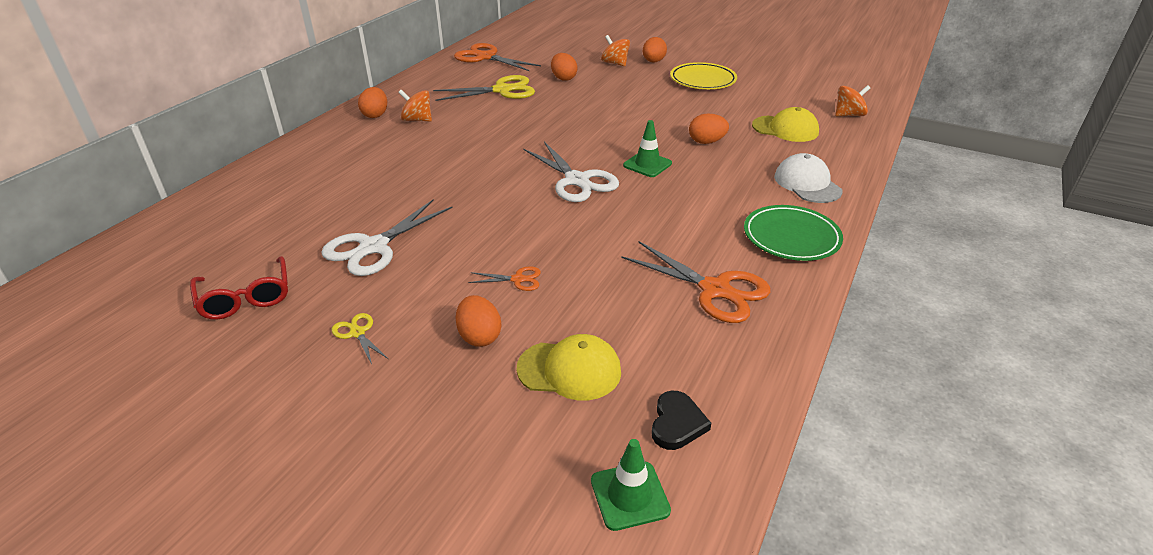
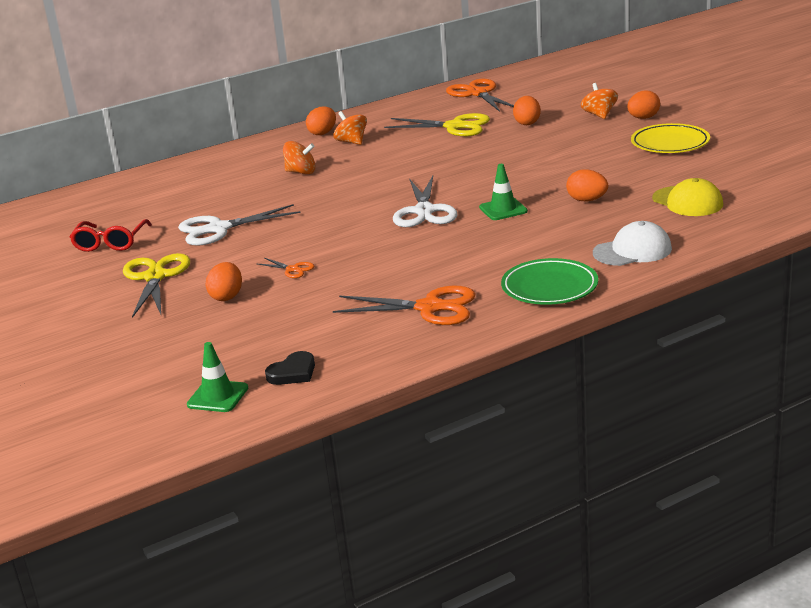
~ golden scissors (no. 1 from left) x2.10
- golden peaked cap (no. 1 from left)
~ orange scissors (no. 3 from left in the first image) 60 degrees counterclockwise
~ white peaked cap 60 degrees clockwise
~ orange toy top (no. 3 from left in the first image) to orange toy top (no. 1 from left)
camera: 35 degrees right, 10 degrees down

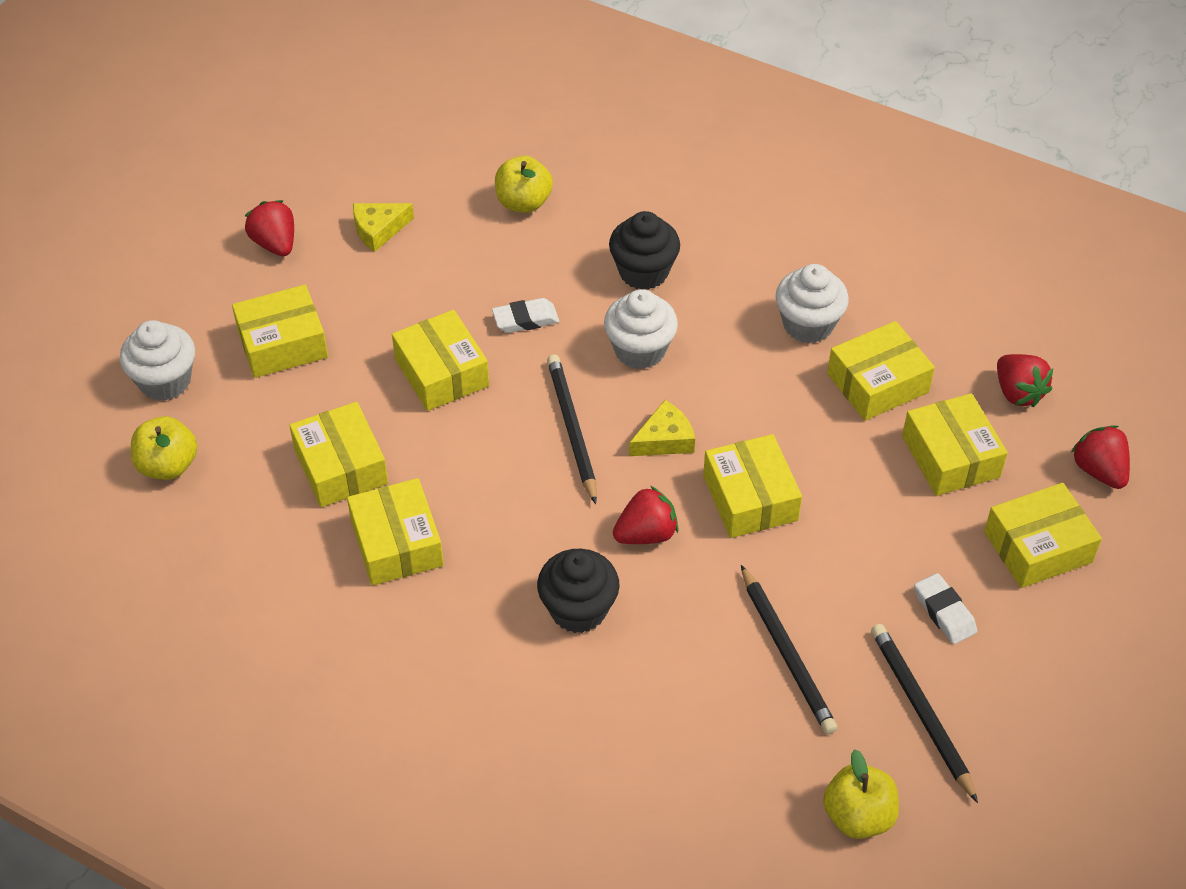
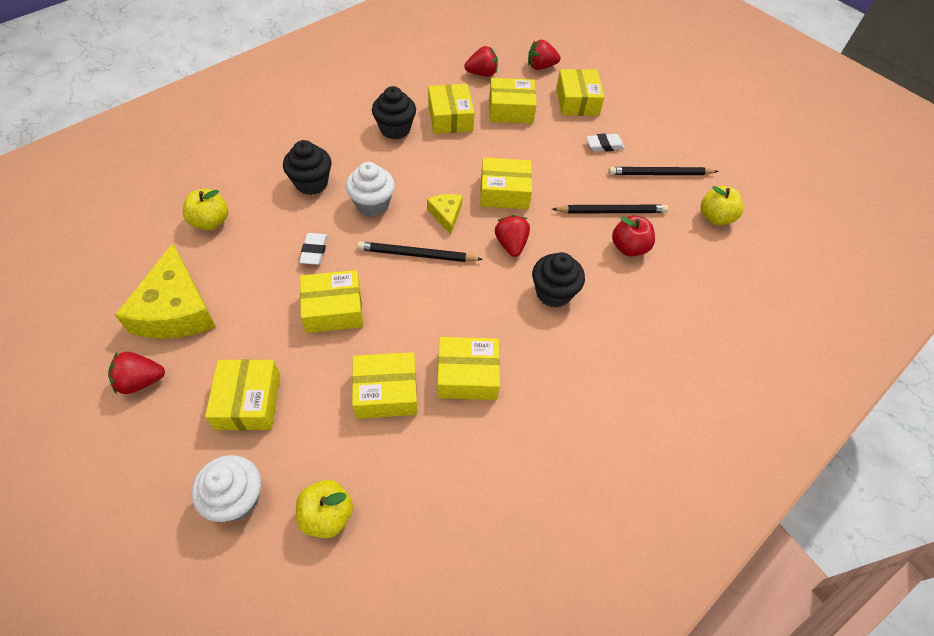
~ golden cheese wedge (no. 1 from left) x2.00
~ white fairy cake (no. 3 from left) to black fairy cake (no. 2 from left)
+ red apple
camera: 75 degrees left, 5 degrees up

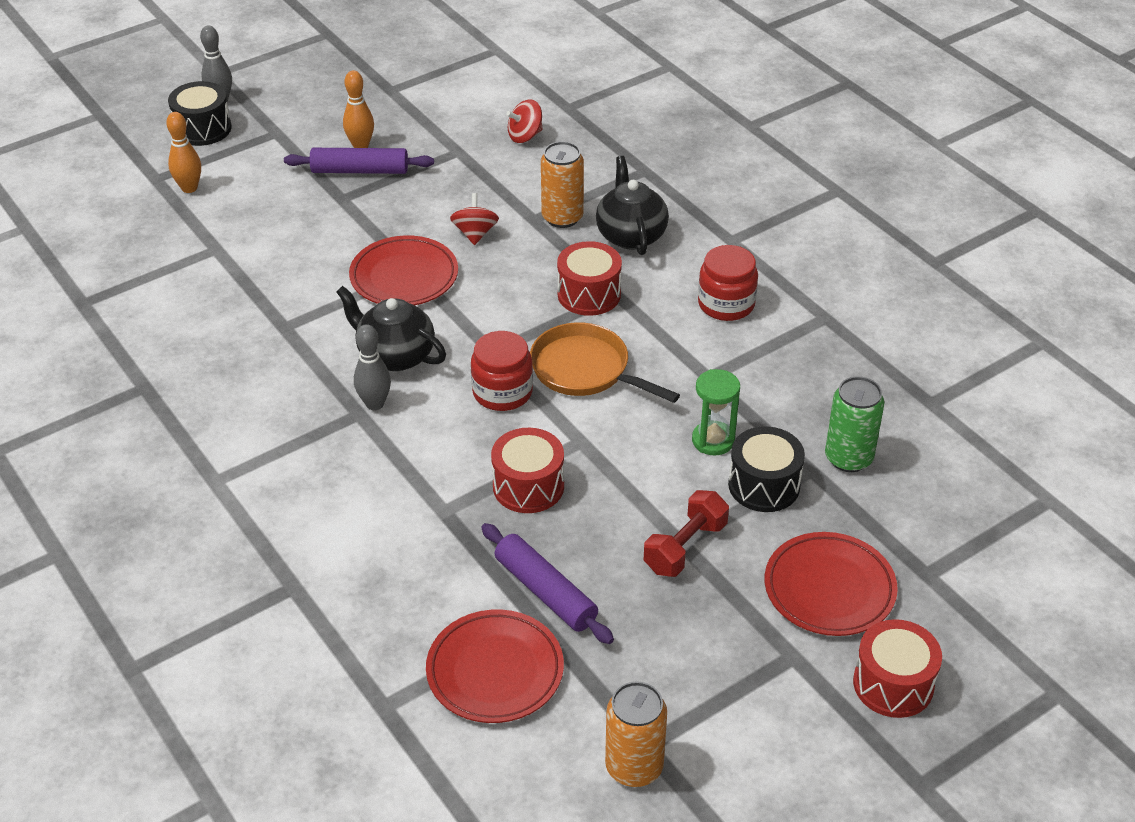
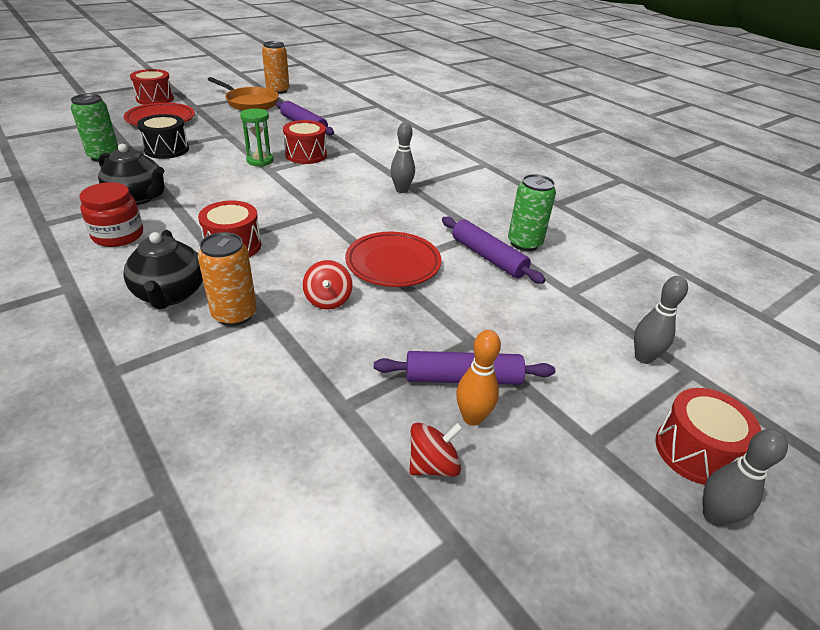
~ orange tenpin (no. 1 from left) to grey tenpin (no. 2 from left)
~ black snare drum (no. 1 from left) to red snare drum (no. 4 from left)
~ black tea pot (no. 1 from left)
- red flat dish (no. 2 from left)
- red preserve jar (no. 1 from left)
~ red toy top (no. 2 from left)
~ orange frying pan
- red hand weight
~ green sandglass
+ violet rolling pin (no. 3 from left)
+ green soda can (no. 2 from left)
camera: 175 degrees right, 5 degrees down

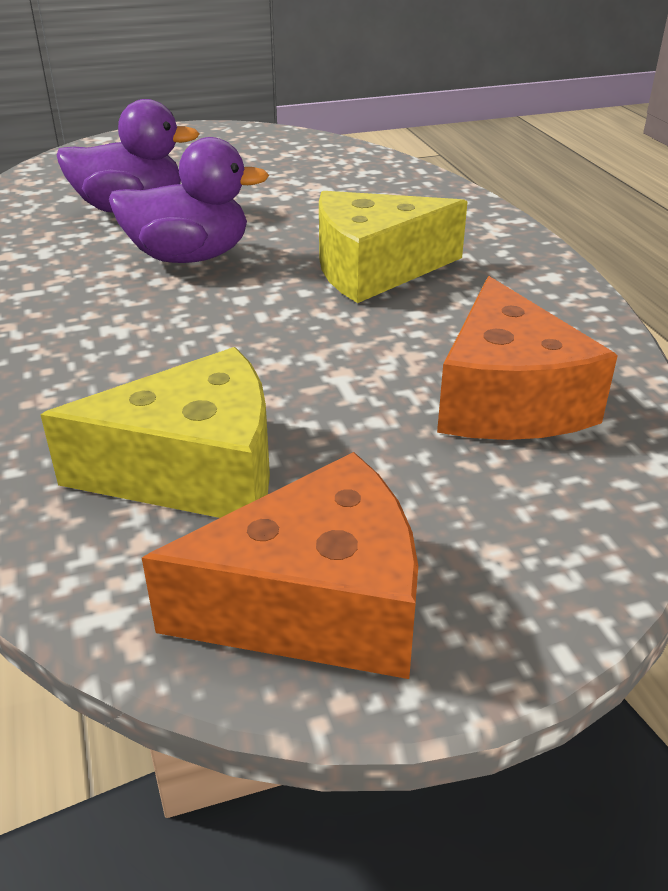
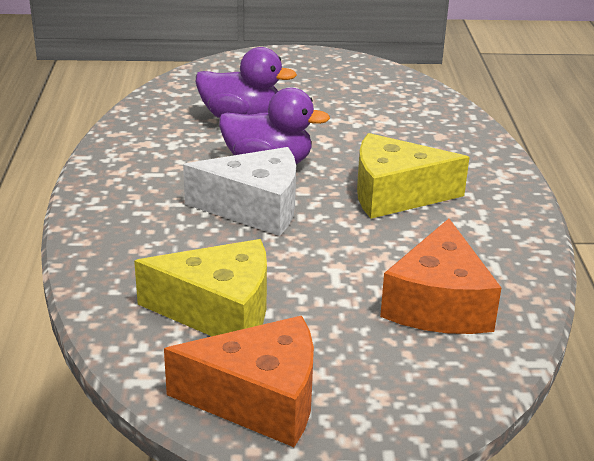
+ white cheese wedge
camera: 15 degrees right, 5 degrees down

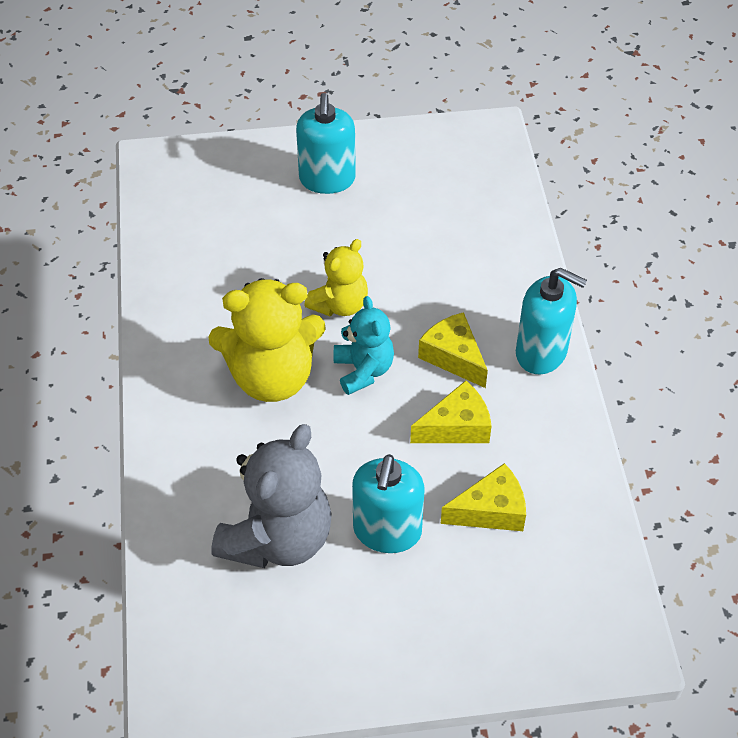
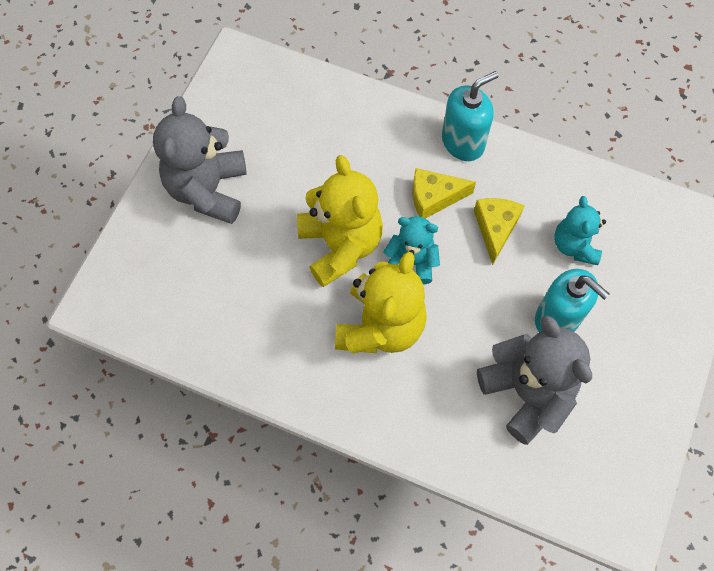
~ turquoise soap dispenser (no. 1 from left) to grey teddy bear (no. 1 from left)
~ golden teddy bear (no. 2 from left in the first image) x1.68
~ golden cheese wedge (no. 3 from left) to turquoise teddy bear (no. 2 from left)
camera: 60 degrees left, 15 degrees up

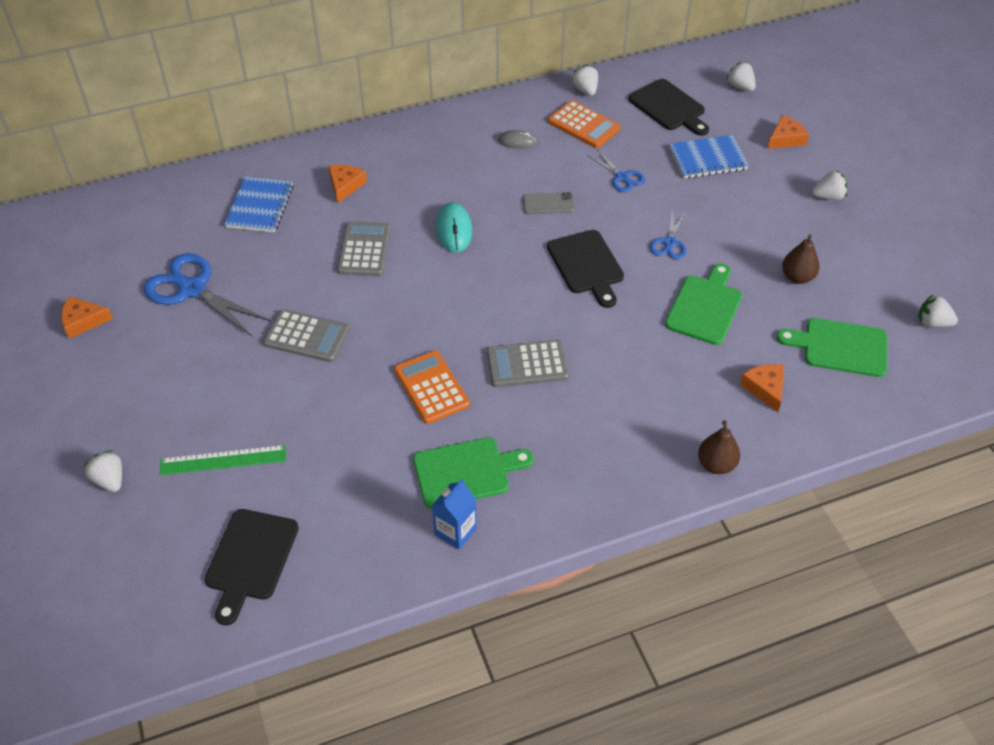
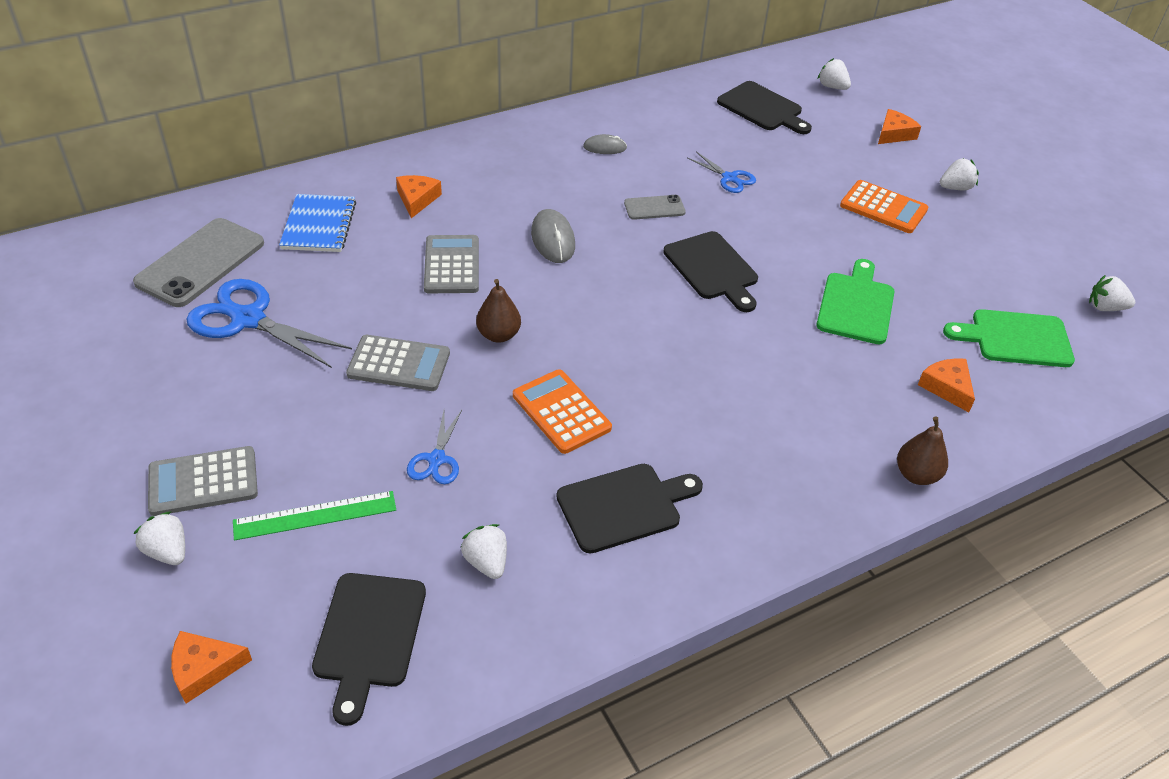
~ orange cheese wedge (no. 1 from left)
~ green chopping board (no. 1 from left) to black chopping board (no. 2 from left)
- cobalt carton
~ turquoise computer mouse to grey computer mouse (no. 1 from left)
~ grey adding machine (no. 3 from left in the first image) to grey adding machine (no. 1 from left)
~ orange adding machine (no. 2 from left)
~ white strawberry (no. 2 from left)
~ cobalt scissors (no. 3 from left in the first image) to cobalt scissors (no. 2 from left)
- cobalt notepad (no. 2 from left)
~ dark brown toy pear (no. 2 from left in the first image) to dark brown toy pear (no. 1 from left)
+ grey phone (no. 1 from left)
camera: 10 degrees left, 5 degrees down

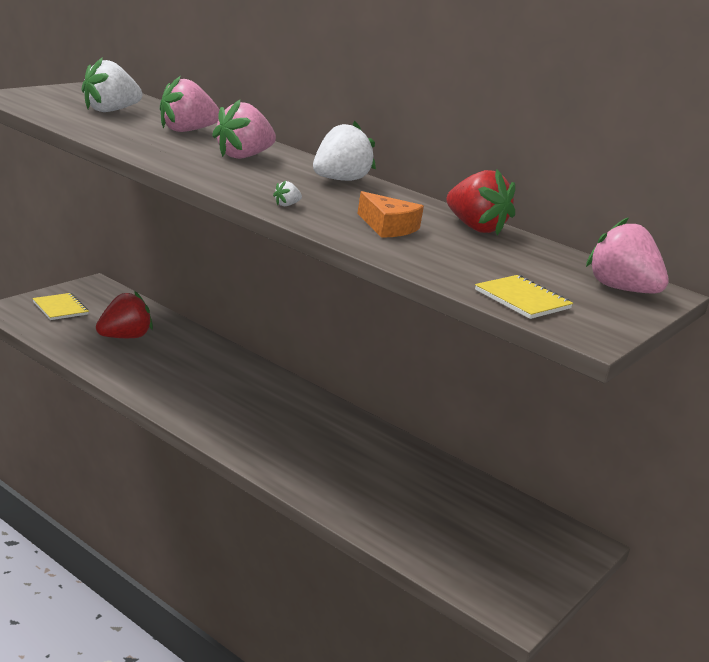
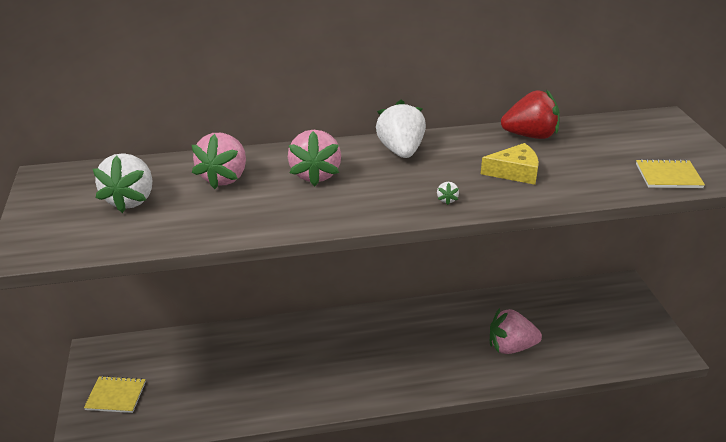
- red strawberry (no. 1 from left)
~ orange cheese wedge to golden cheese wedge
~ rose-pink strawberry (no. 3 from left)
camera: 45 degrees left, 10 degrees up

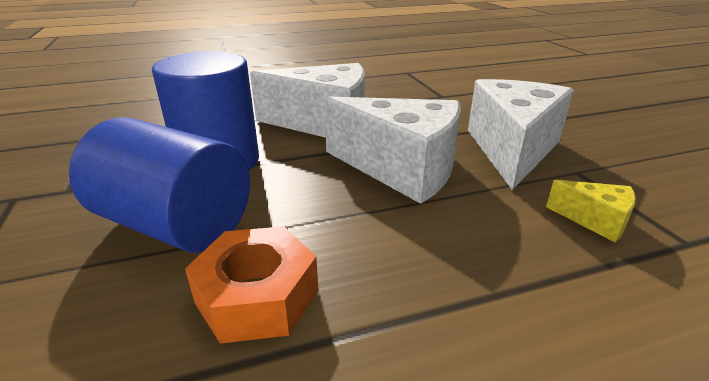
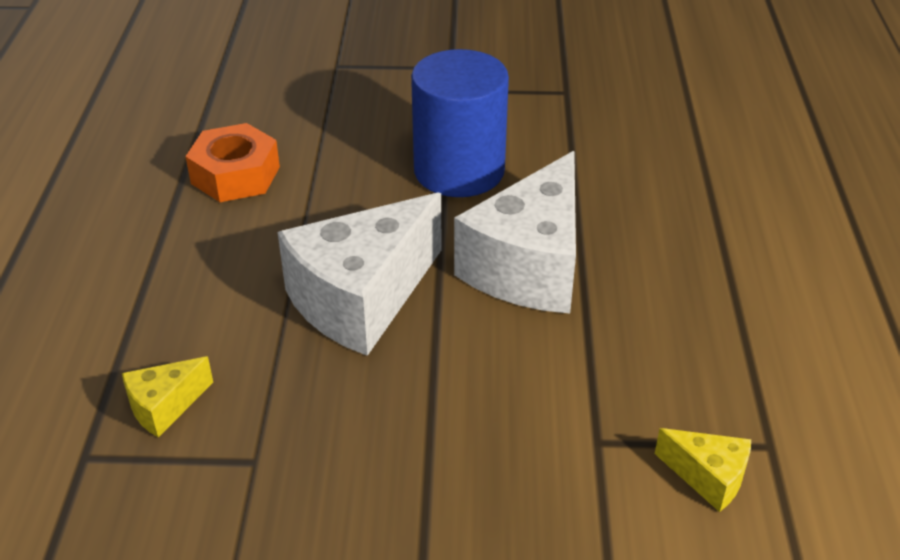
- cobalt cylinder (no. 1 from left)
- white cheese wedge (no. 3 from left)
+ golden cheese wedge (no. 2 from left)
camera: 110 degrees right, 10 degrees up

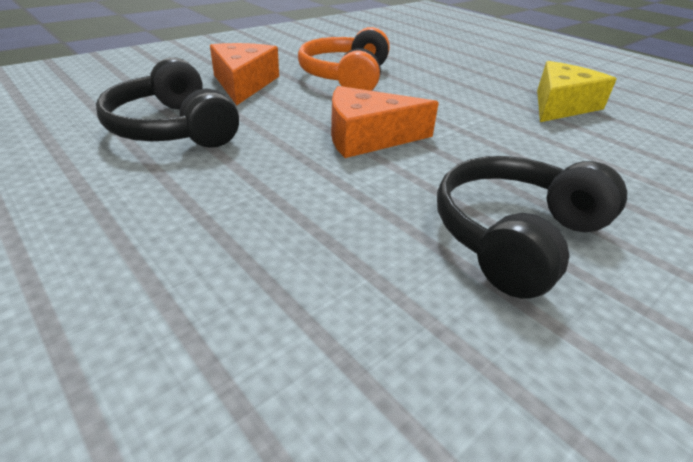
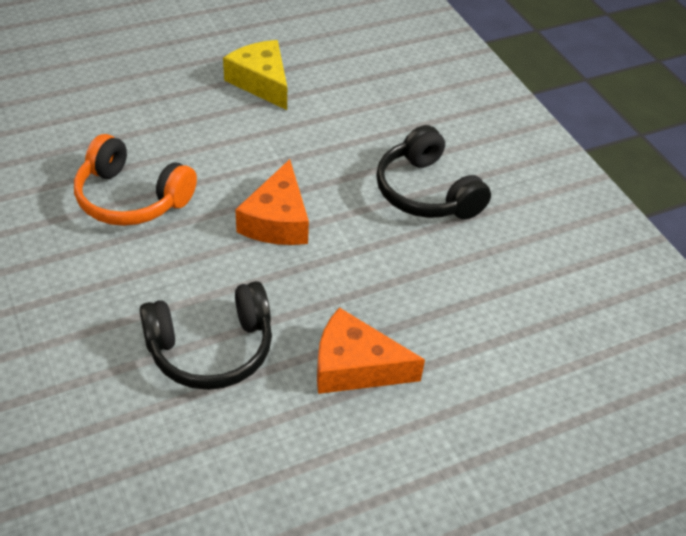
~ orange cheese wedge (no. 1 from left in the first image) to orange cheese wedge (no. 2 from left)
camera: 75 degrees left, 10 degrees up

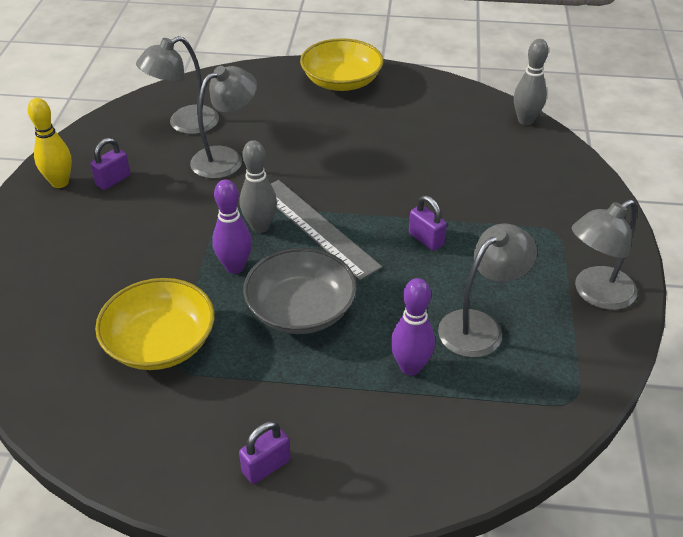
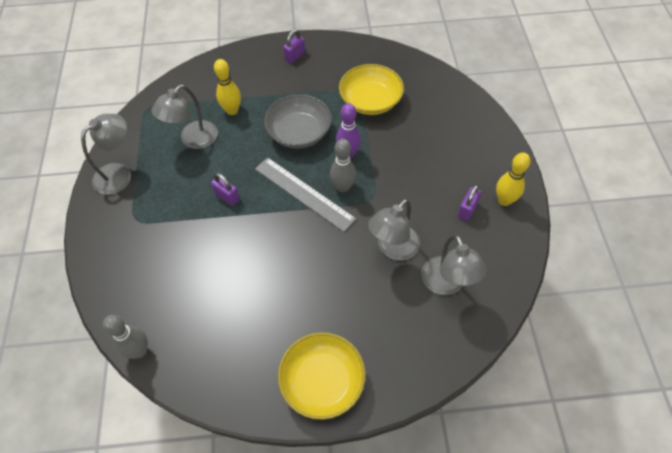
~ grey desk lamp (no. 1 from left in the first image) 120 degrees clockwise
~ violet tenpin (no. 2 from left) to golden tenpin (no. 1 from left)
camera: 170 degrees right, 15 degrees up

